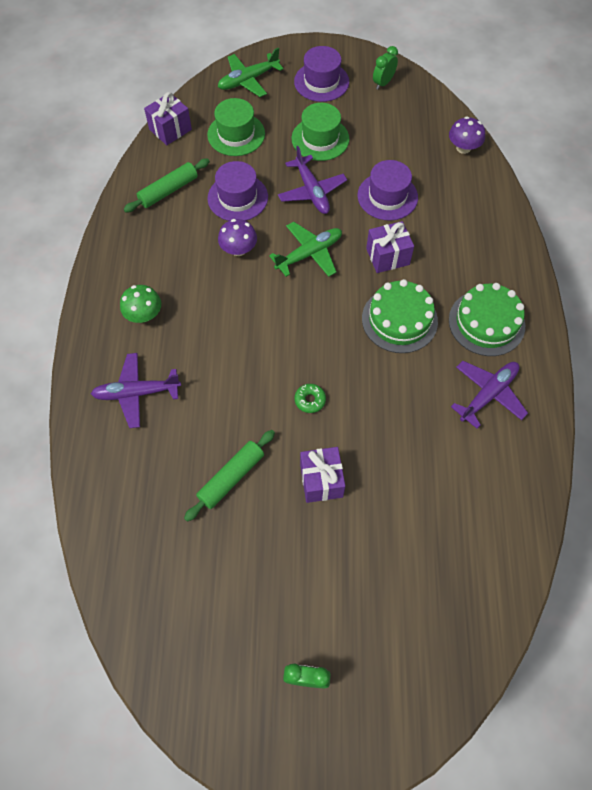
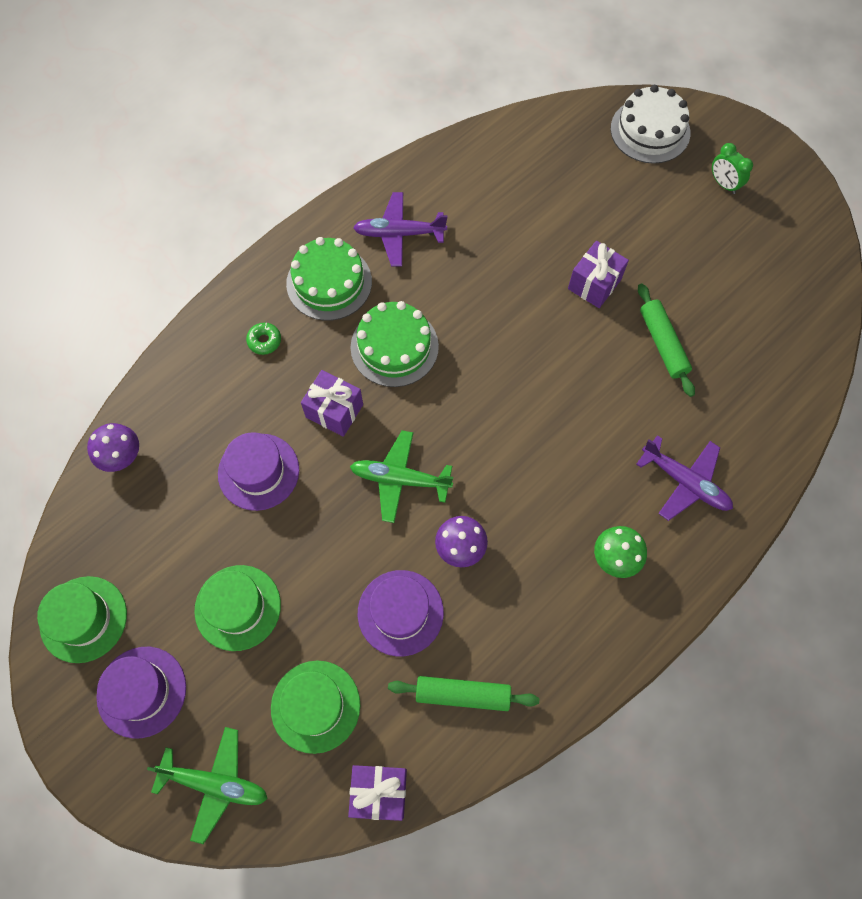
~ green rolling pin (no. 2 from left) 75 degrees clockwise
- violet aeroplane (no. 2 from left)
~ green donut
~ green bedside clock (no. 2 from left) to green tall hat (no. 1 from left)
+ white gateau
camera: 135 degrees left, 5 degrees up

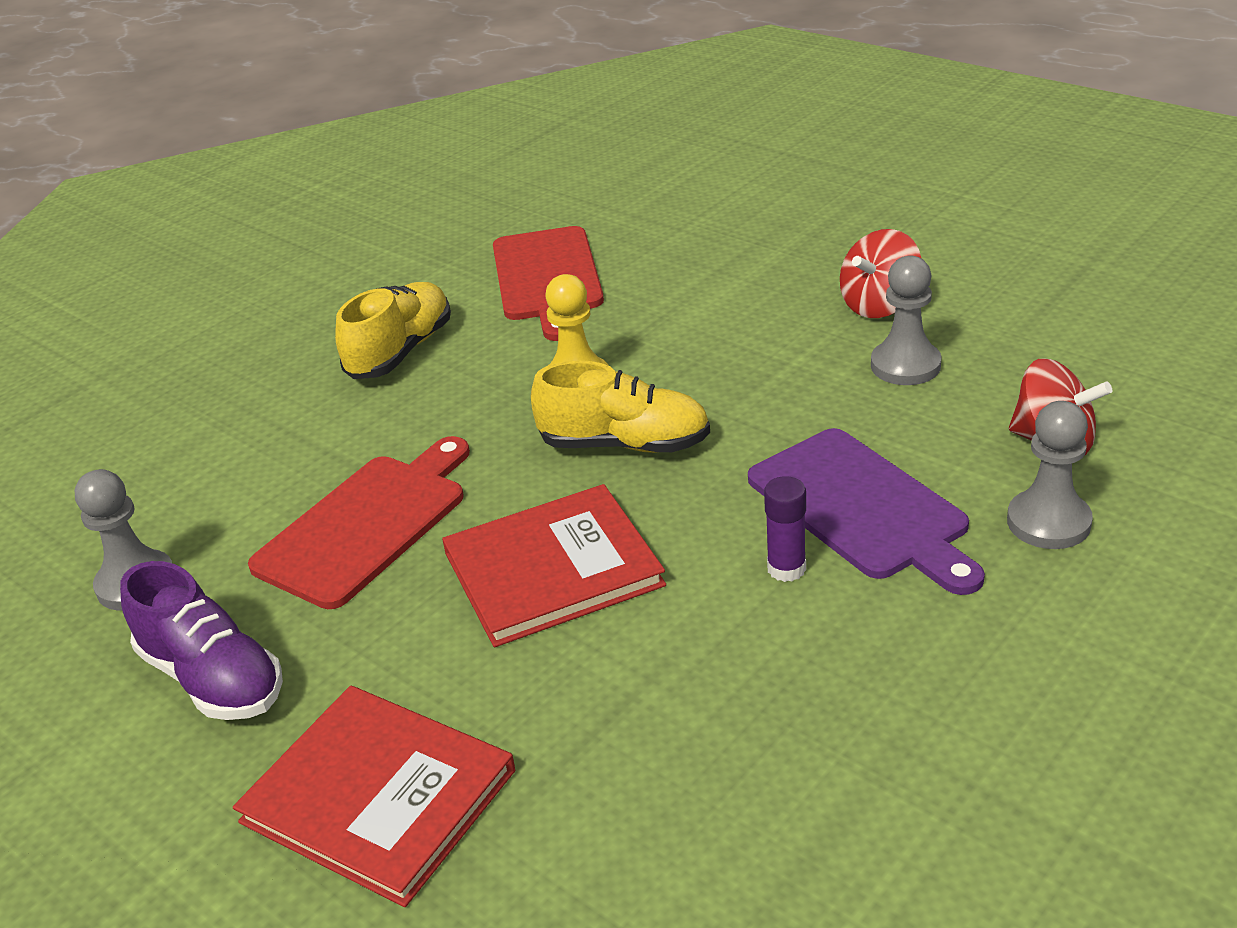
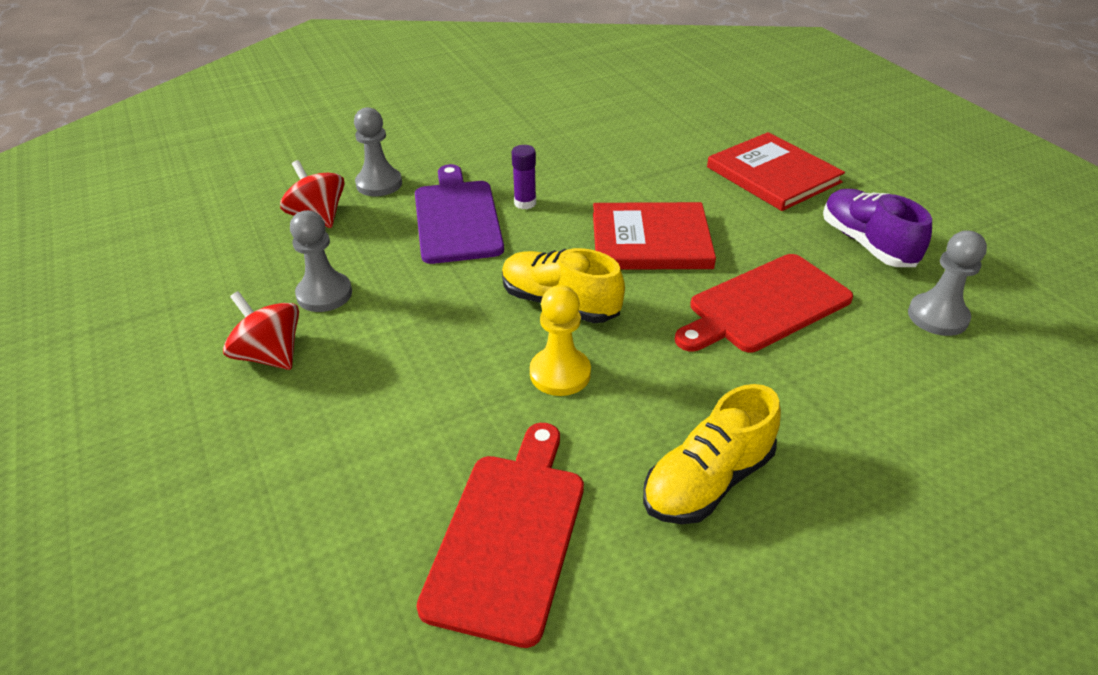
~ red toy top (no. 1 from left) 120 degrees counterclockwise
camera: 160 degrees left, 5 degrees up

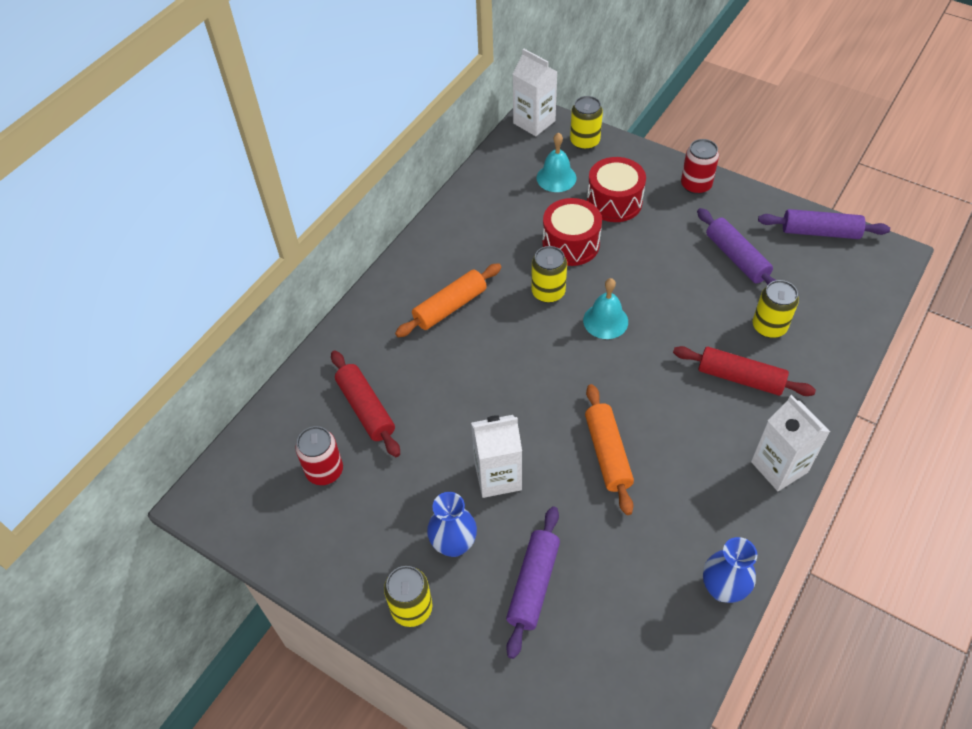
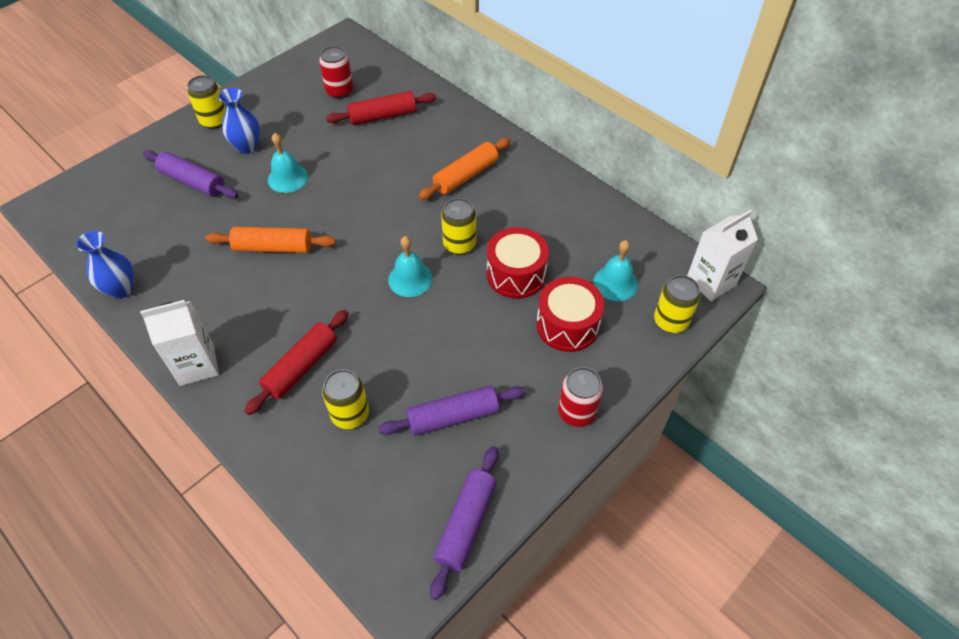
~ orange rolling pin (no. 1 from left in the first image) 75 degrees clockwise
~ white carton (no. 1 from left) to turquoise bell (no. 1 from left)
camera: 100 degrees right, 0 degrees up

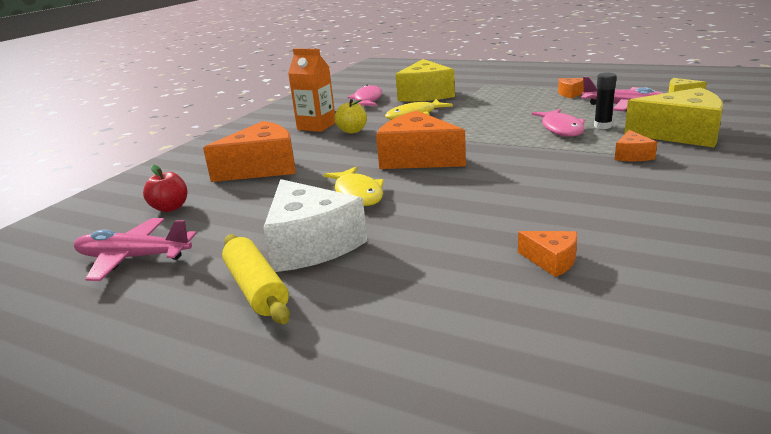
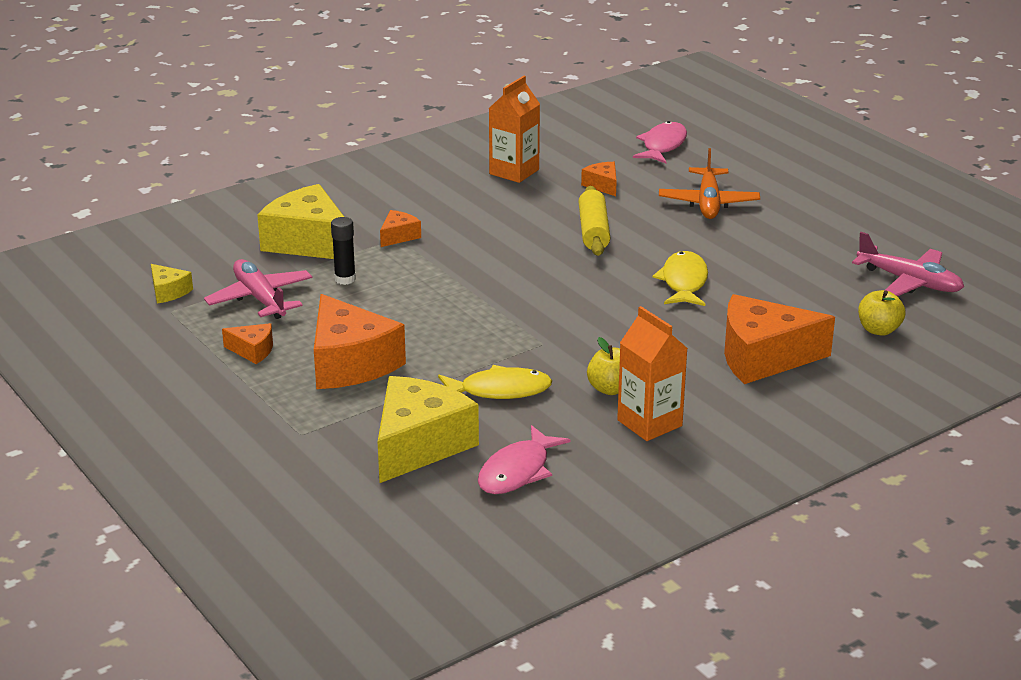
~ red apple to golden apple (no. 2 from left)
~ golden rolling pin
- white cheese wedge
~ orange cheese wedge (no. 2 from left)
~ rose-pink fish (no. 2 from left)
+ orange carton (no. 1 from left)
+ orange aeroplane
camera: 155 degrees left, 5 degrees up

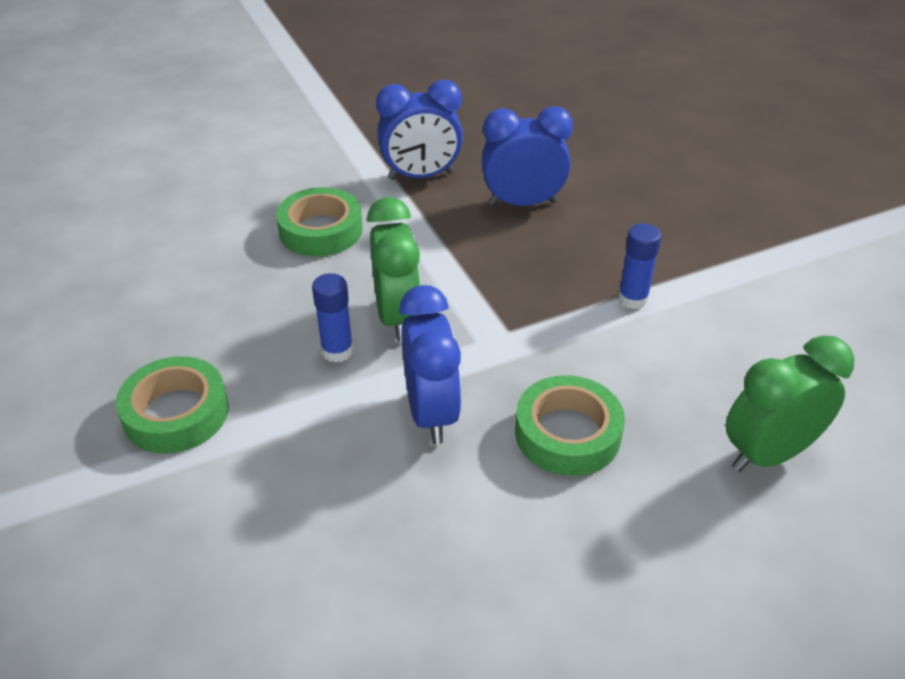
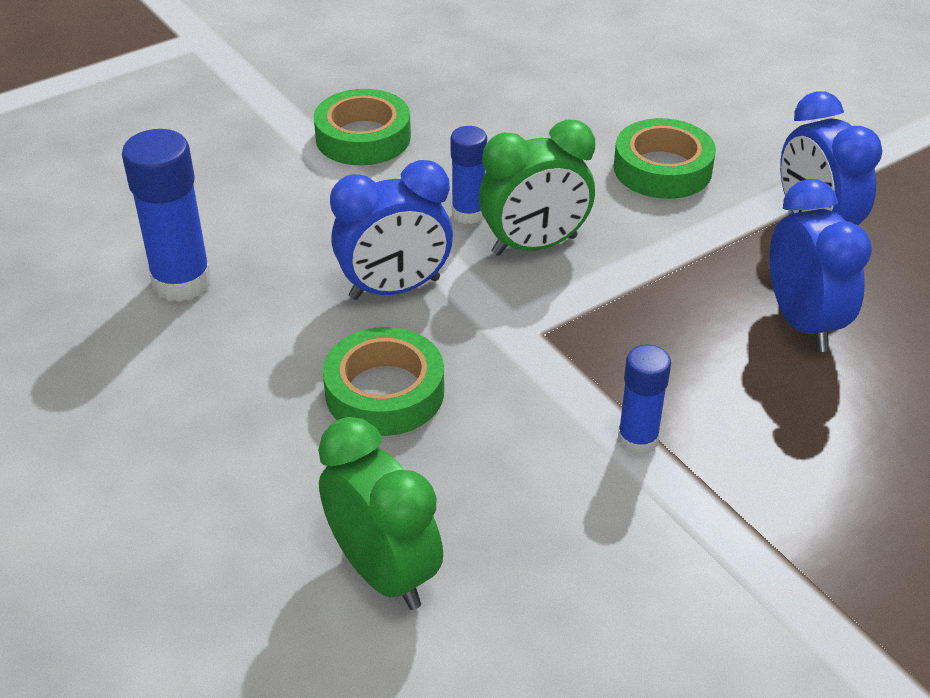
+ cobalt glue (no. 1 from left)
camera: 80 degrees right, 0 degrees up

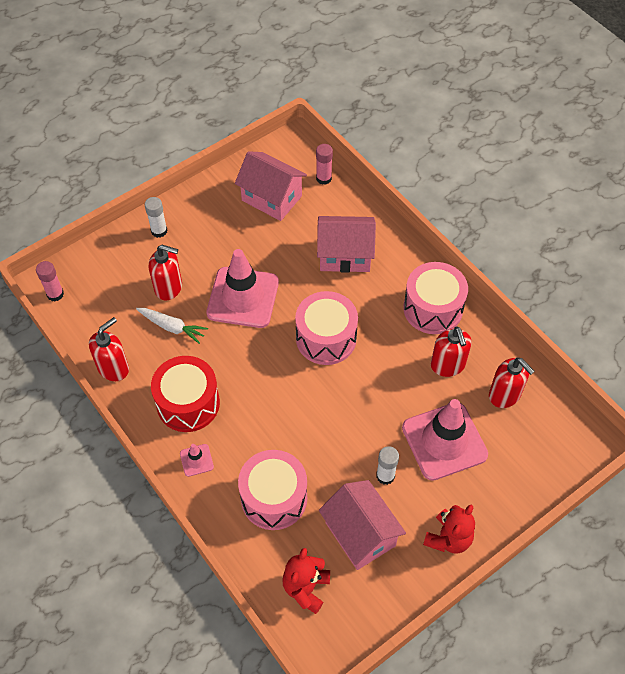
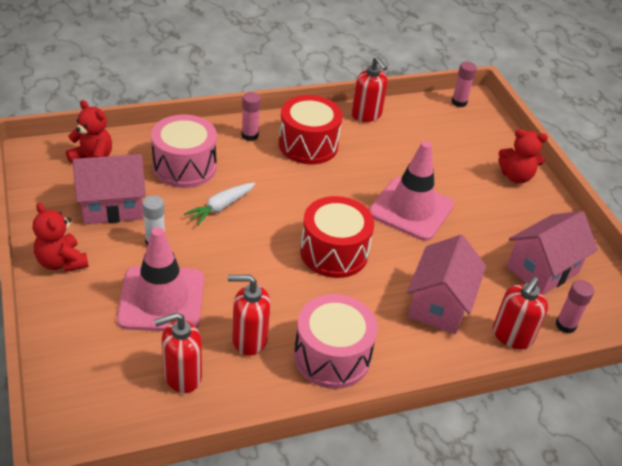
~ white toy carrot
~ white glue (no. 1 from left) to red teddy bear (no. 3 from left)
~ red soap dispenser (no. 2 from left in the first image) to red soap dispenser (no. 4 from left)
~ rose-pink safety cone (no. 1 from left) to rose-pink glue (no. 1 from left)
~ rose-pink snare drum (no. 2 from left) to red snare drum (no. 2 from left)
camera: 105 degrees right, 15 degrees down

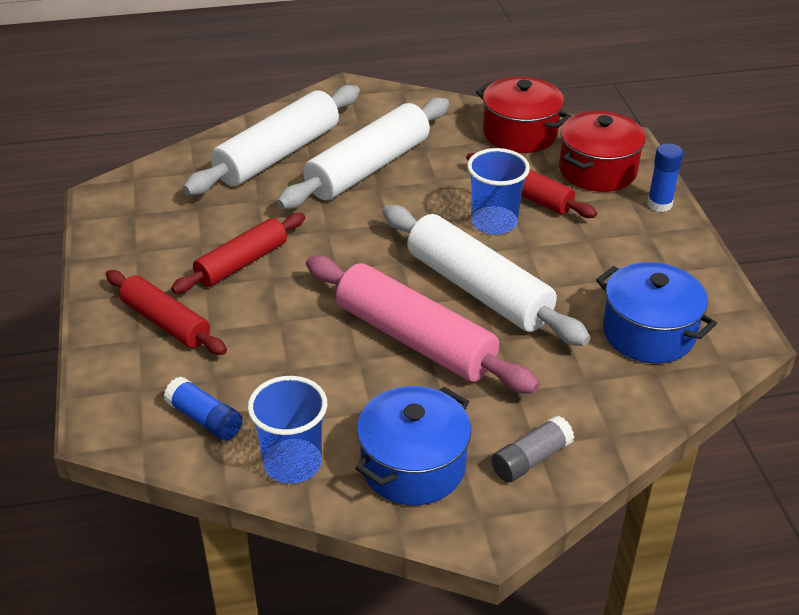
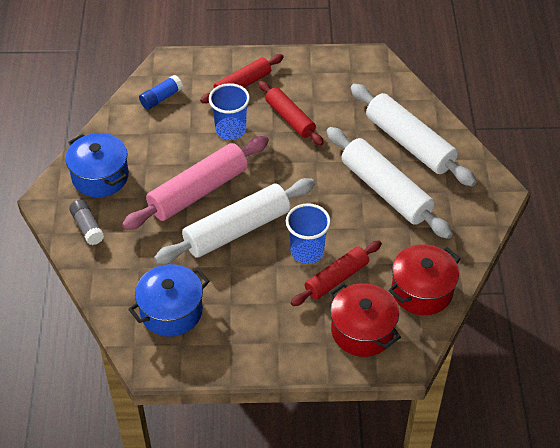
~ cobalt tumbler (no. 1 from left)
- cobalt glue (no. 2 from left)
camera: 100 degrees right, 10 degrees up

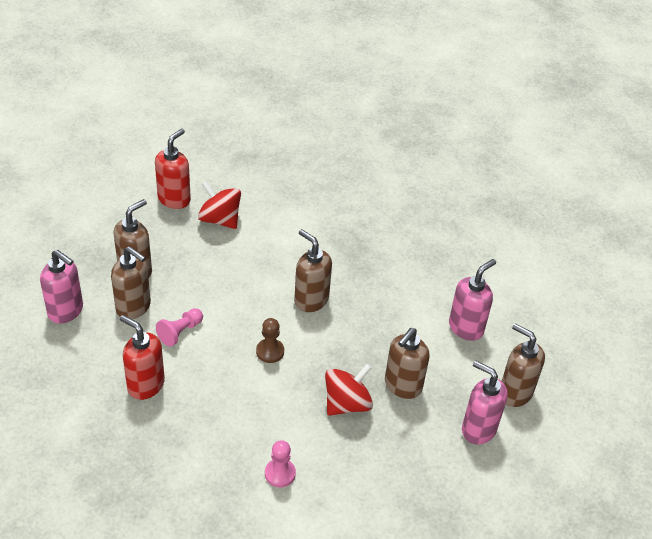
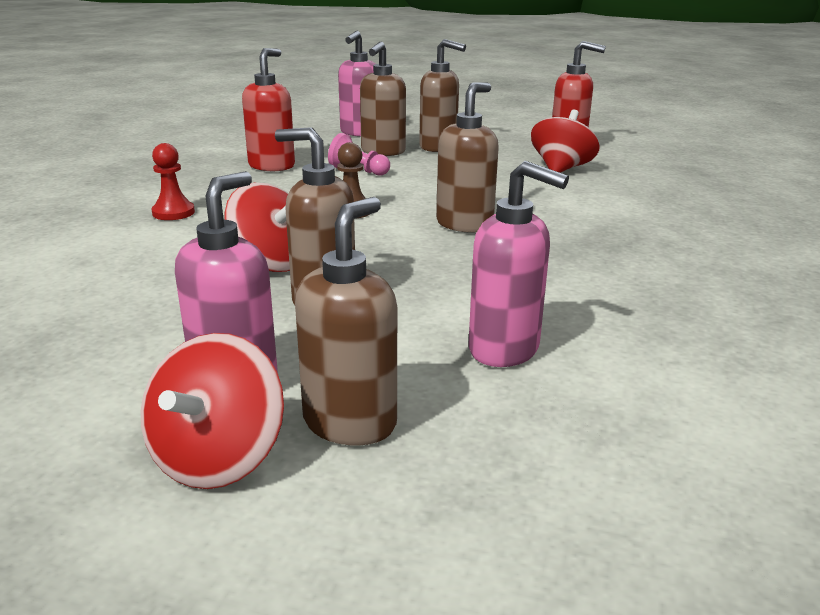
- rose-pink chess pawn (no. 2 from left)
+ red toy top (no. 1 from left)
+ red chess pawn
camera: 80 degrees right, 20 degrees down

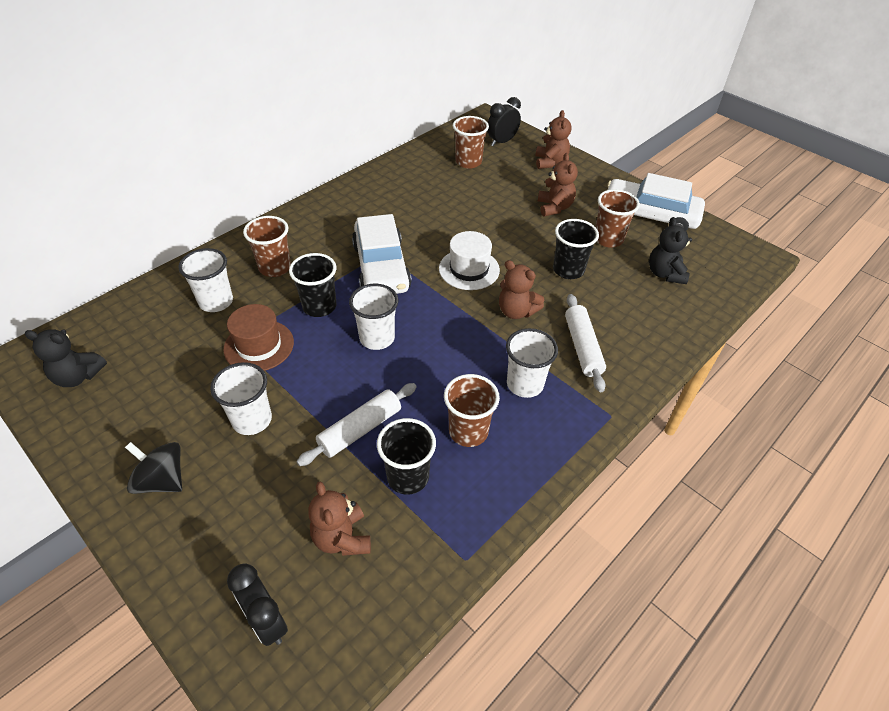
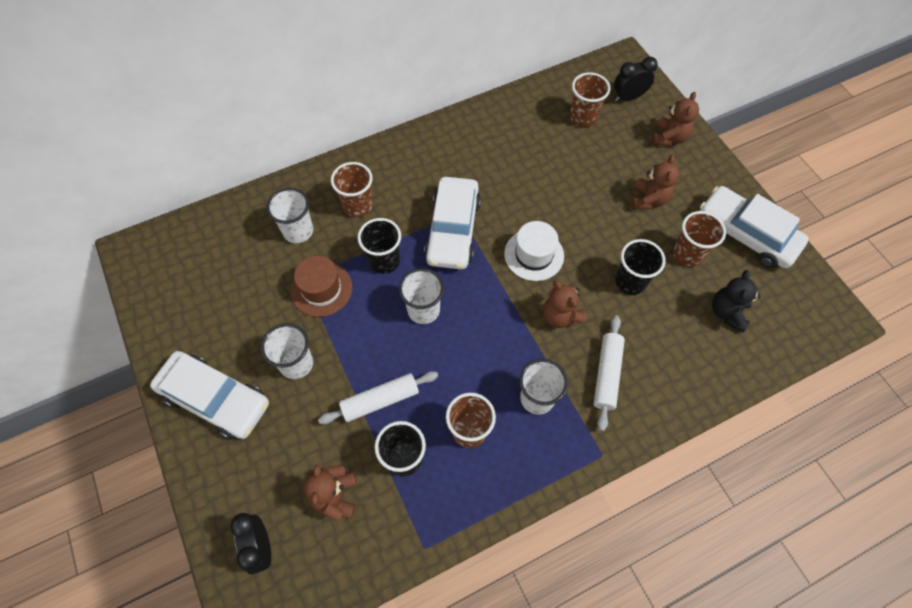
- black teddy bear (no. 1 from left)
~ black toy top to white automobile (no. 1 from left)
camera: 20 degrees right, 15 degrees up

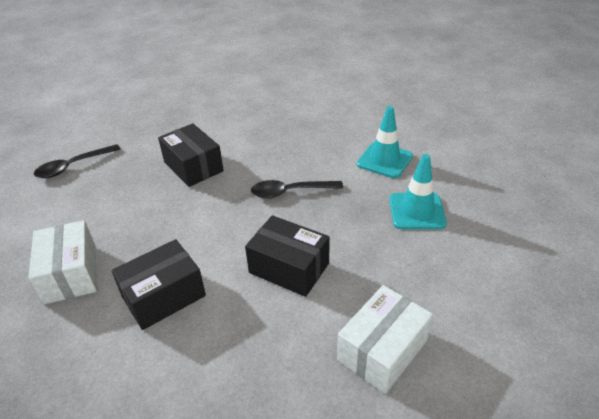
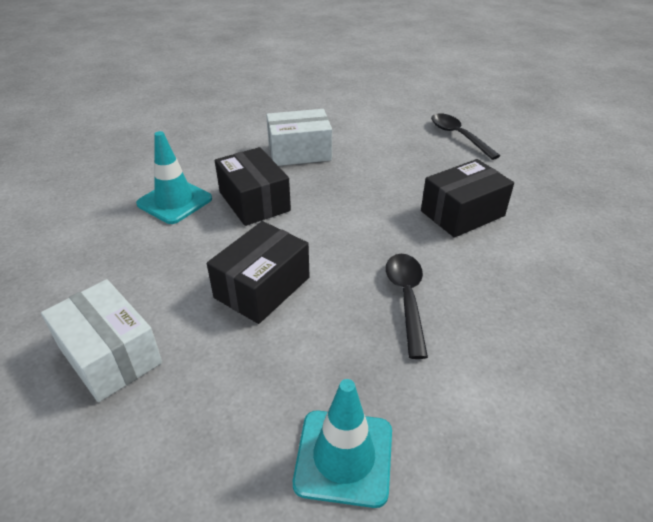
~ turquoise safety cone (no. 1 from left)
camera: 95 degrees right, 0 degrees up

